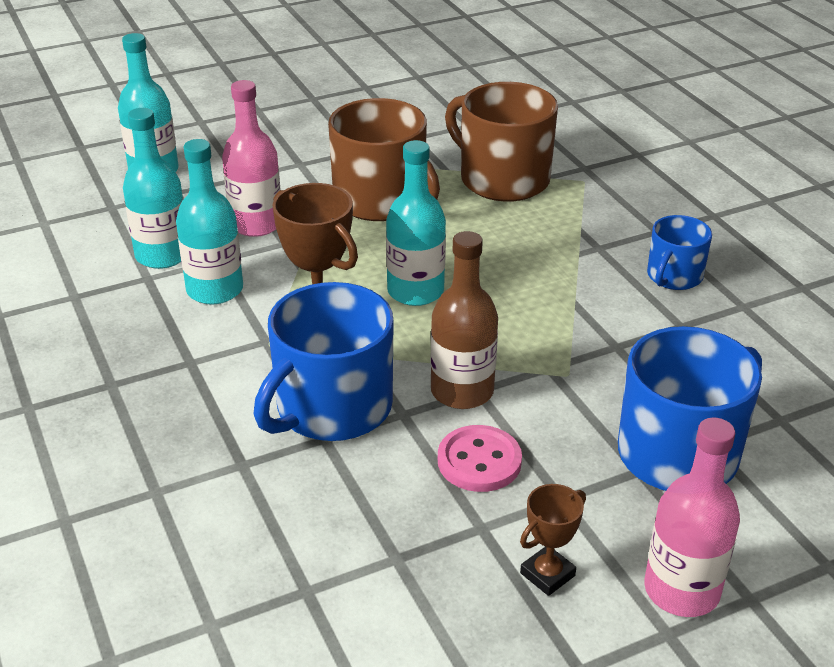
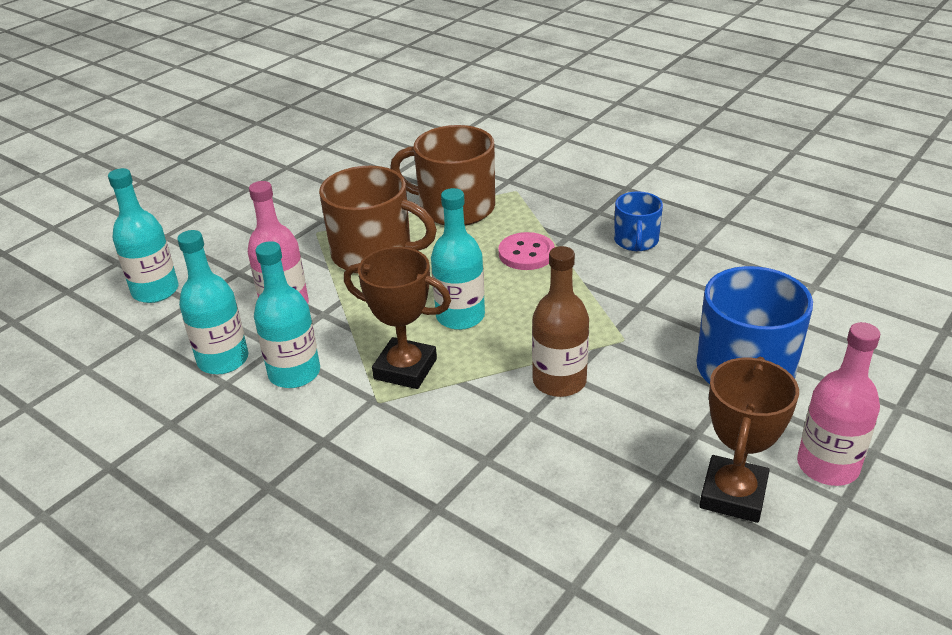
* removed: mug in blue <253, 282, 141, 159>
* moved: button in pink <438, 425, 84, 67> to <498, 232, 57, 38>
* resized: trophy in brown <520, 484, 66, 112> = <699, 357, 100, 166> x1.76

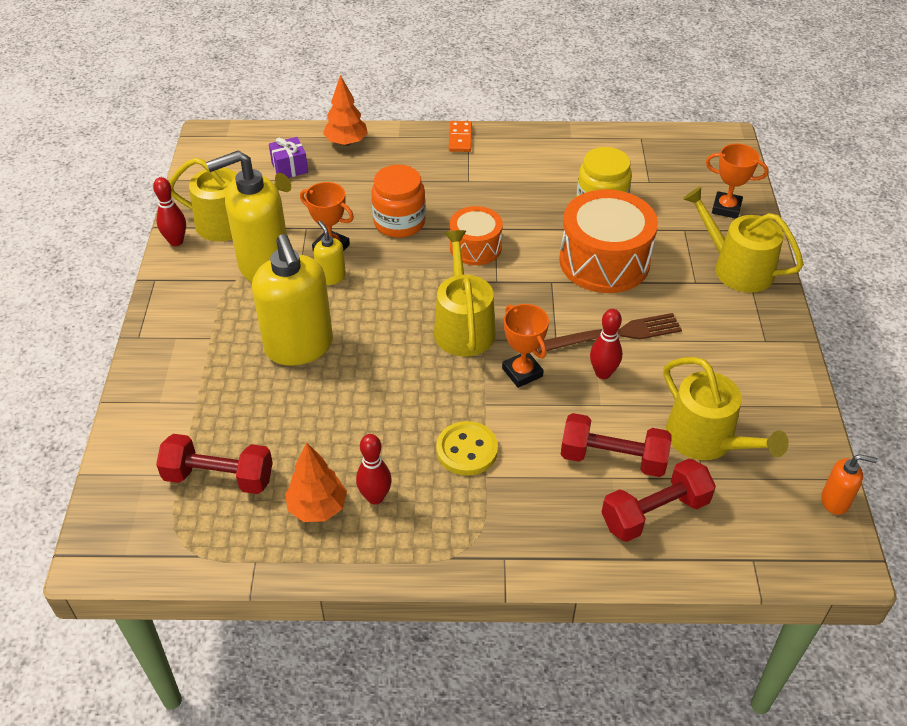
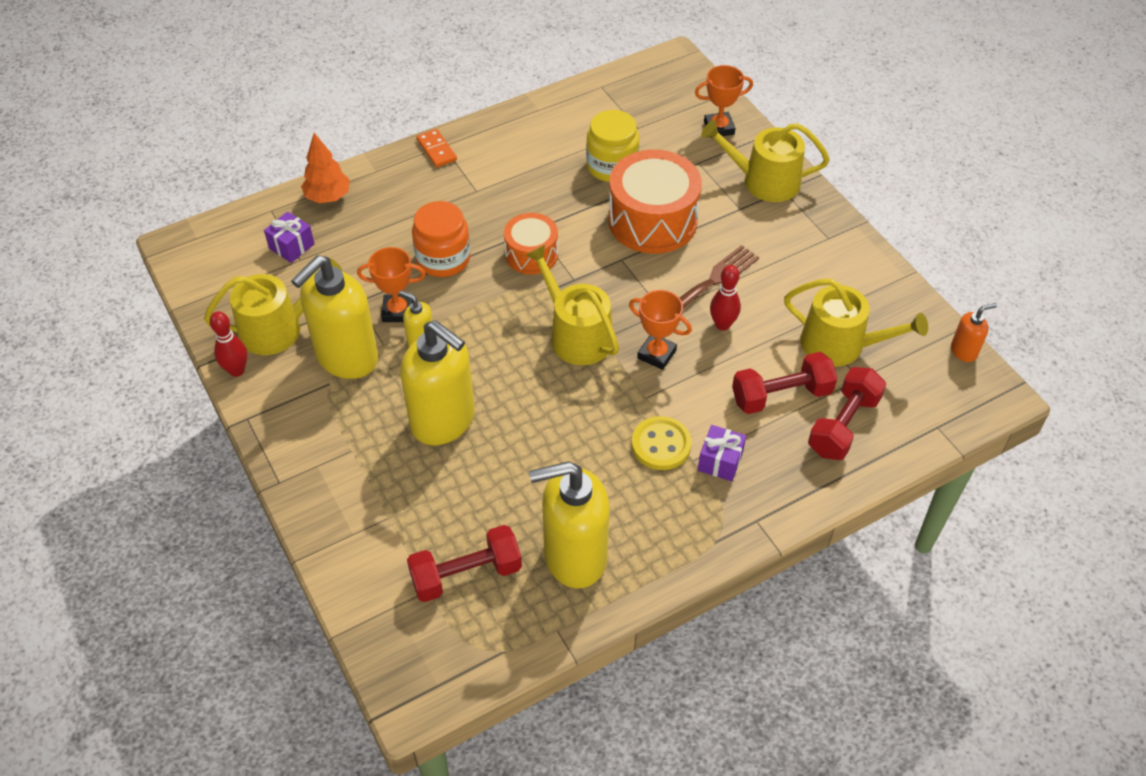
* removed: bowling pin in red <356, 434, 36, 71>
* replaced: tree in orange <285, 442, 62, 80> to soap dispenser in yellow <529, 461, 81, 128>
* added: gift in purple <698, 425, 48, 56>

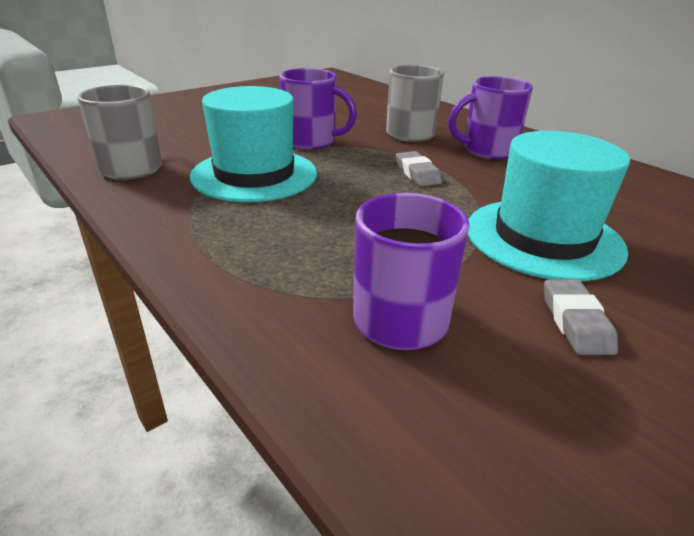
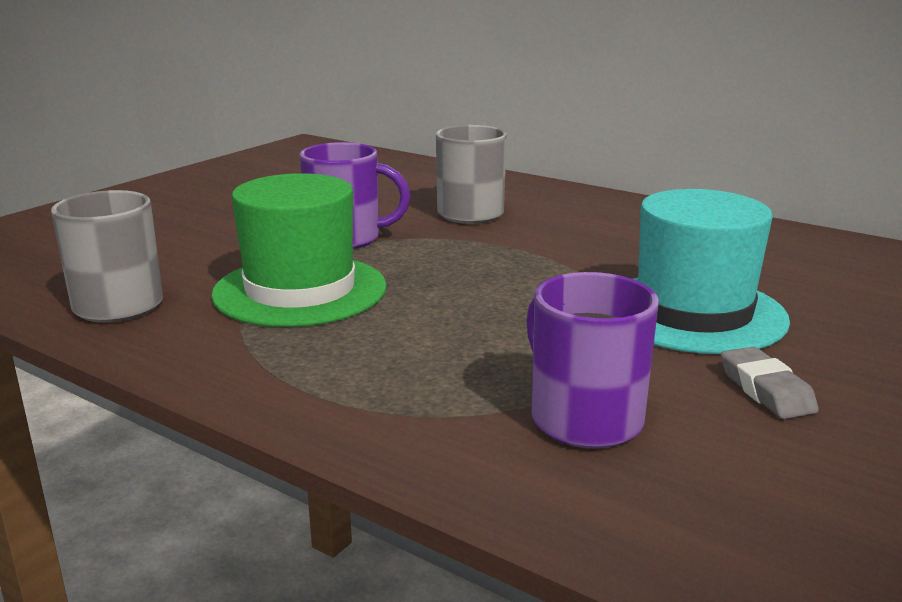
* removed: mug in purple <448, 76, 85, 83>
* recoloured: hat in turquoise <190, 86, 127, 116> to hat in green <211, 173, 176, 154>
* removed: eraser in grey <396, 151, 46, 35>

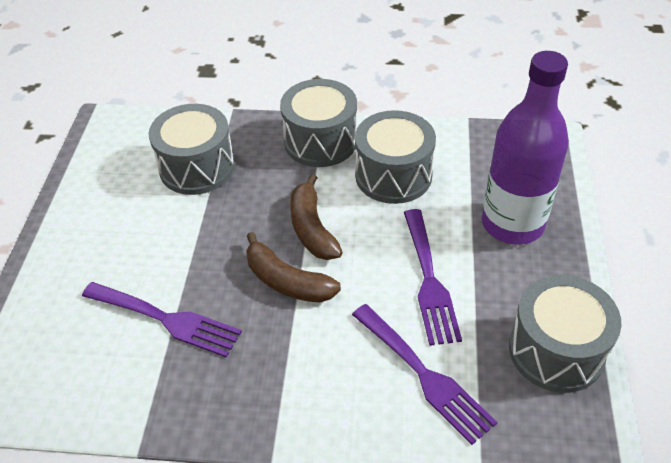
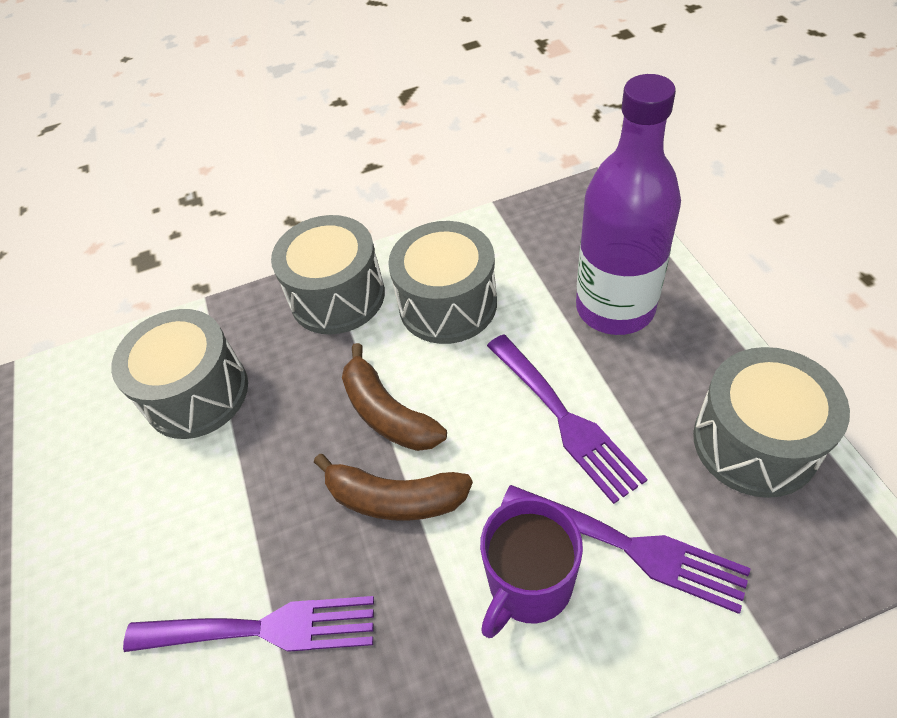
* added: mug in purple <480, 497, 103, 141>

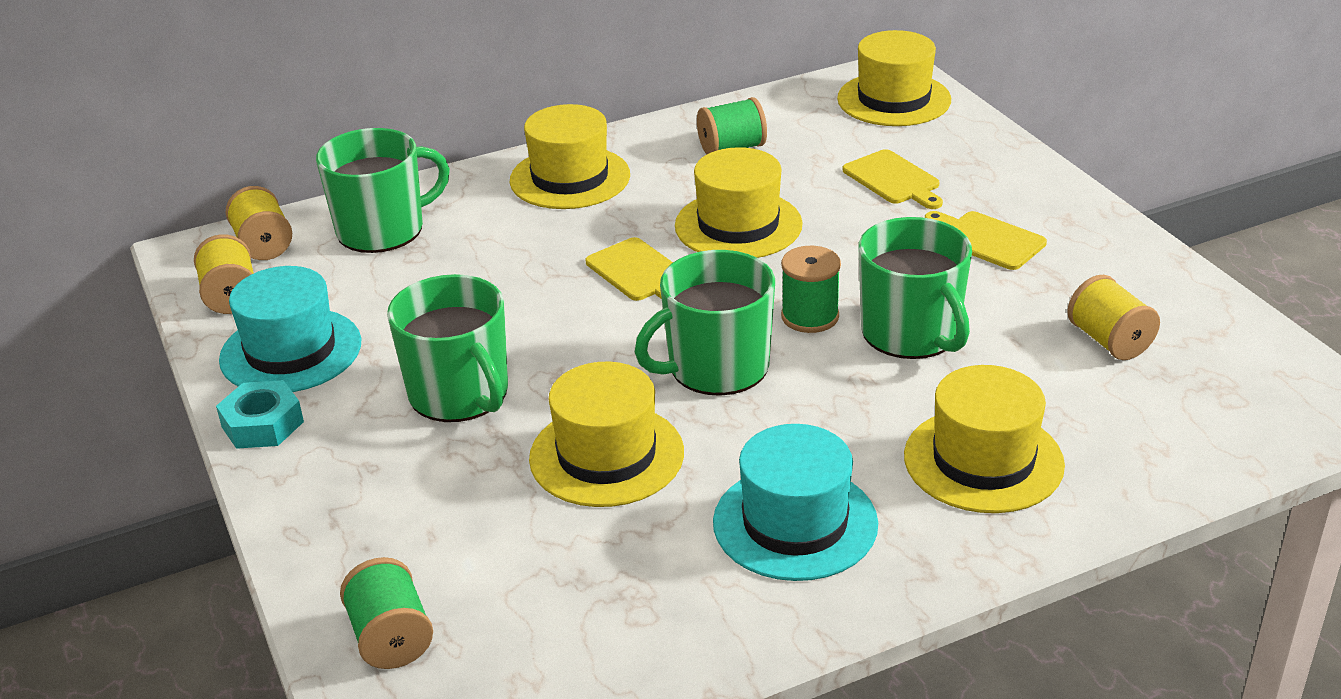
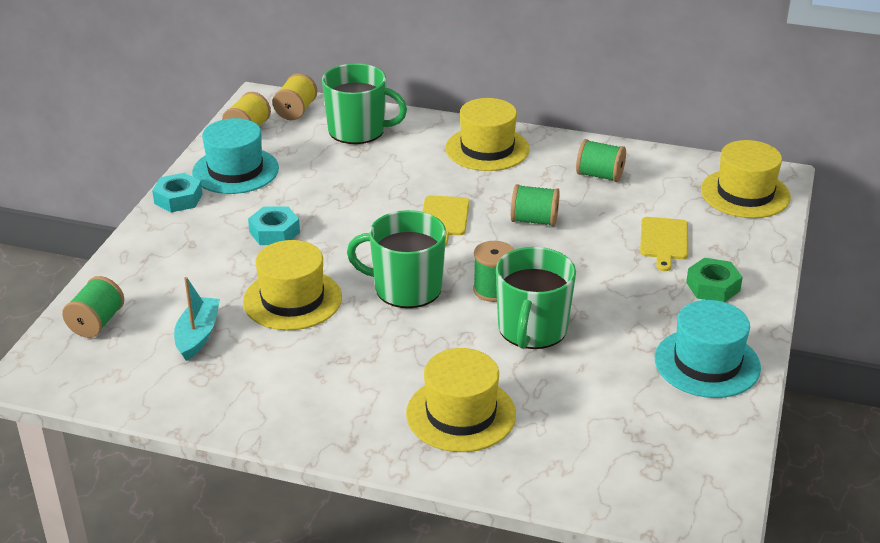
* replaced: hat in yellow <675, 147, 128, 111> to spool in green <511, 184, 49, 43>
* removed: cutting board in yellow <925, 211, 122, 59>
* replaced: mug in green <387, 274, 121, 148> to nut in turquoise <248, 206, 52, 39>
* removed: spool in yellow <1067, 275, 93, 85>
* moved: hat in turquoise <713, 424, 165, 157> to <655, 300, 106, 98>
* added: nut in green <686, 258, 57, 44>
* added: boat in turquoise <174, 277, 46, 84>

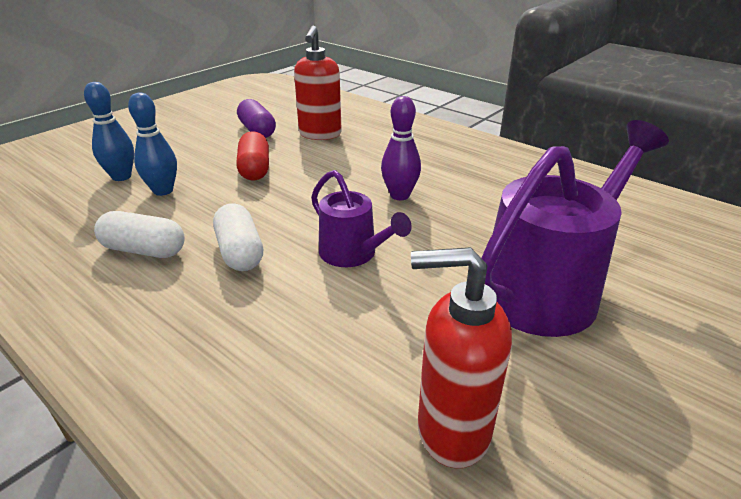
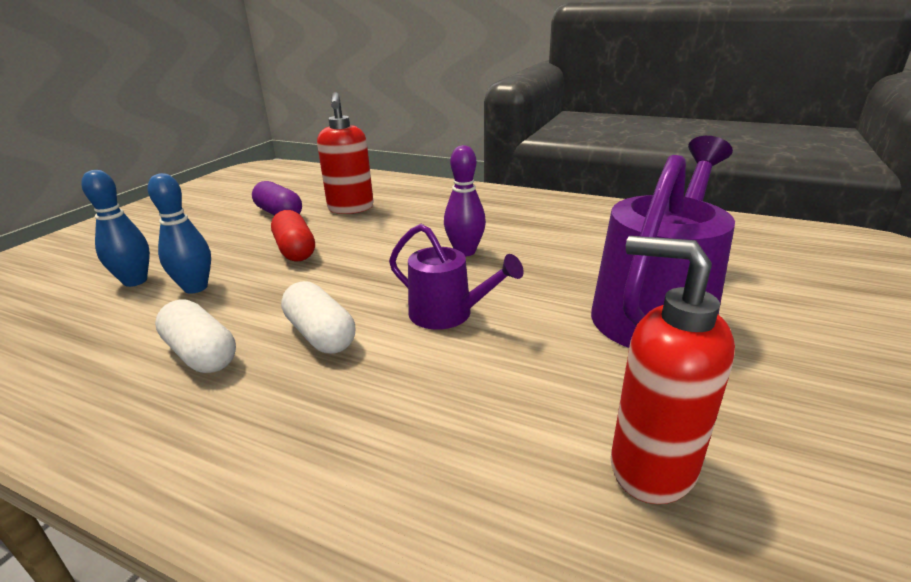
* turned: capsule in white <94, 211, 91, 47> = <155, 299, 81, 74> 45 degrees clockwise
* turned: soap dispenser in red <411, 247, 101, 221> = <611, 236, 124, 268> 45 degrees clockwise

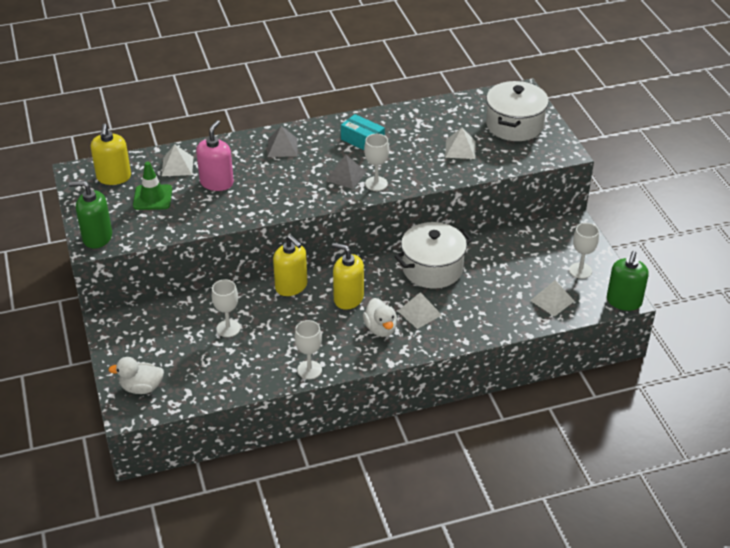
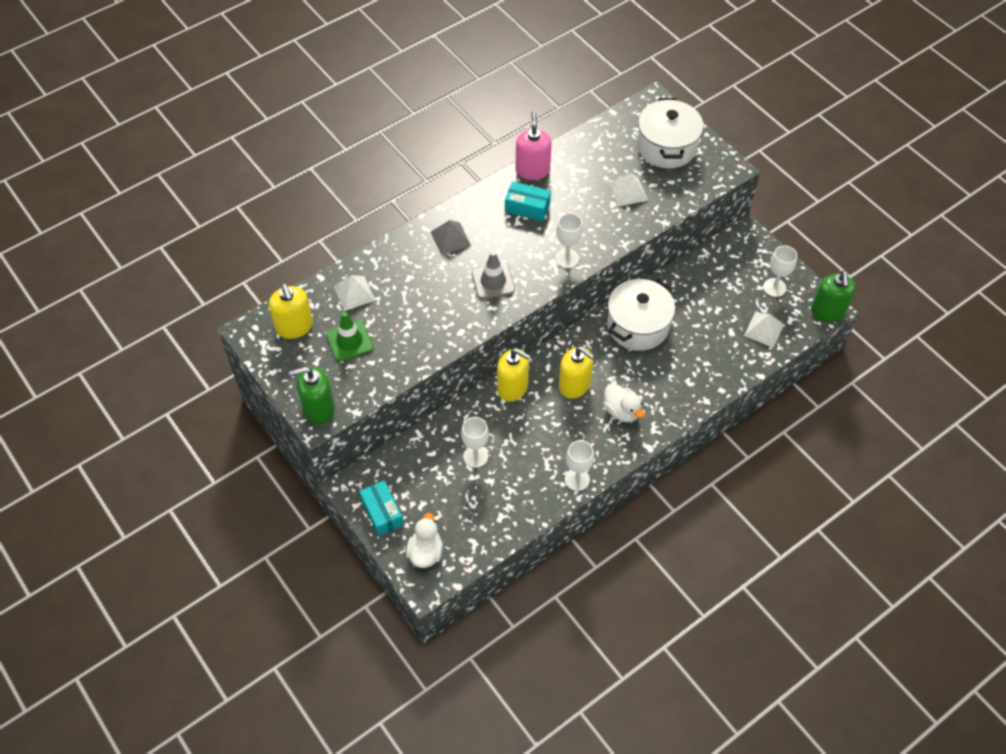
* moved: soap dispenser in pink <196, 120, 38, 71> to <515, 111, 37, 69>
* removed: pyramid in grey <326, 155, 40, 34>
* turned: soap dispenser in yellow <332, 243, 32, 67> = <559, 346, 35, 53> 150 degrees counterclockwise
* removed: pyramid in white <398, 292, 44, 37>
* turned: duck in white <108, 357, 56, 37> = <406, 513, 37, 55> 120 degrees clockwise
* added: traffic cone in grey <472, 251, 43, 48>
* added: box in turquoise <359, 480, 44, 56>

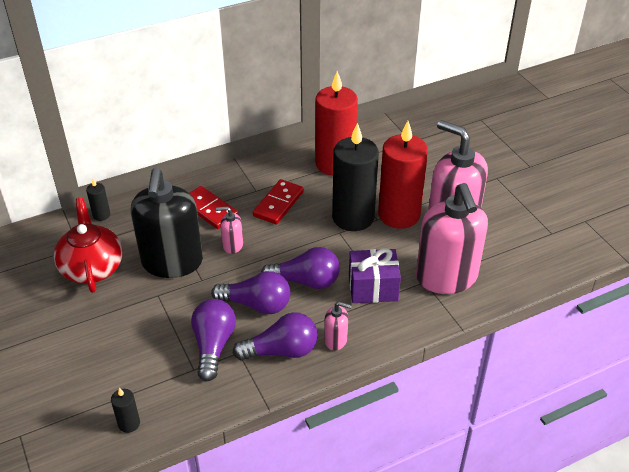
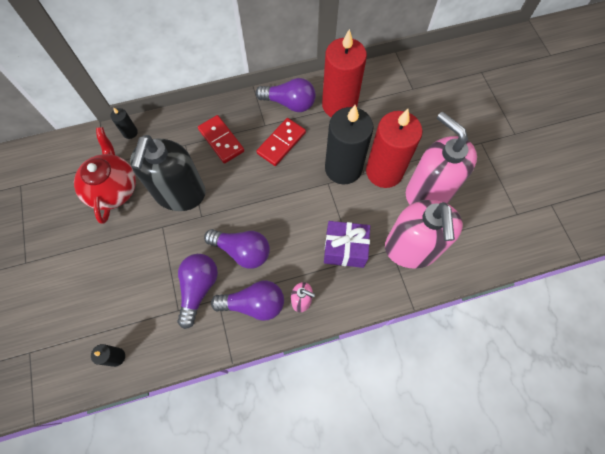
* removed: soap dispenser in pink <216, 206, 27, 48>
* moved: light bulb in purple <261, 247, 79, 42> to <256, 78, 60, 34>

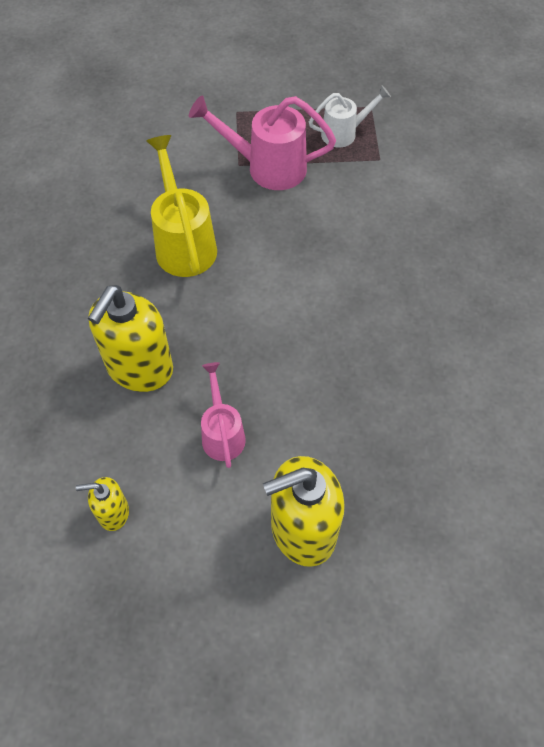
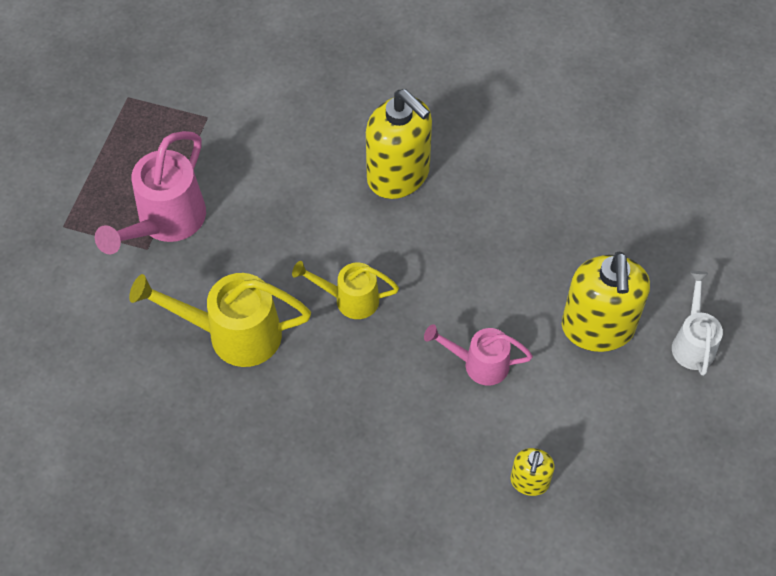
* moved: watering can in white <309, 85, 82, 63> to <672, 271, 51, 105>
* moved: soap dispenser in yellow <88, 285, 85, 107> to <366, 89, 66, 110>
* added: watering can in yellow <292, 261, 107, 58>

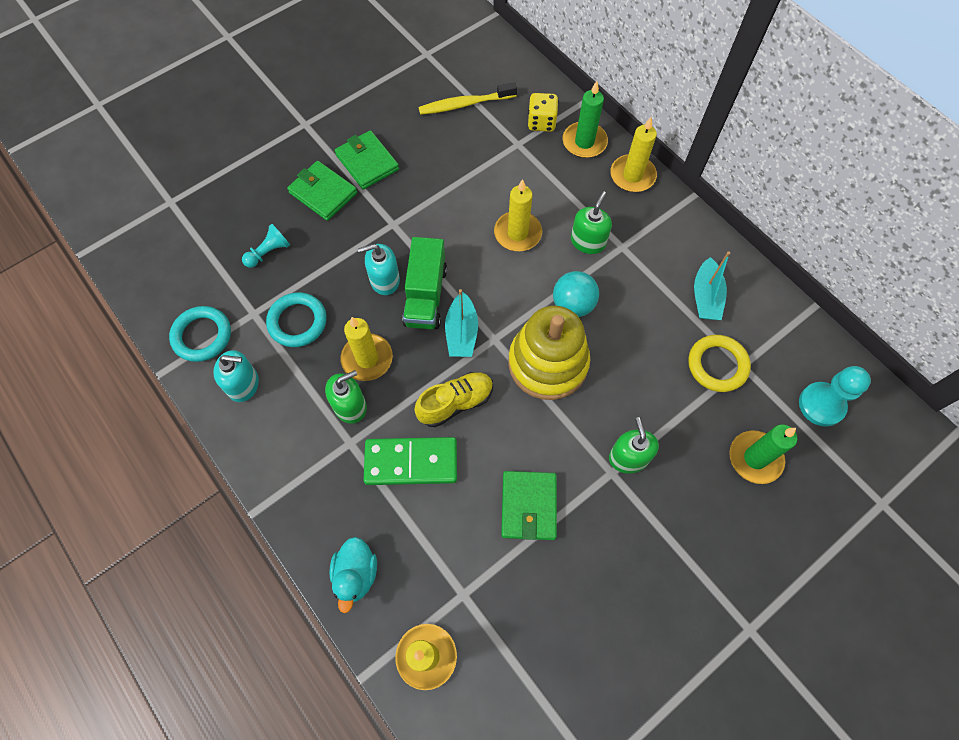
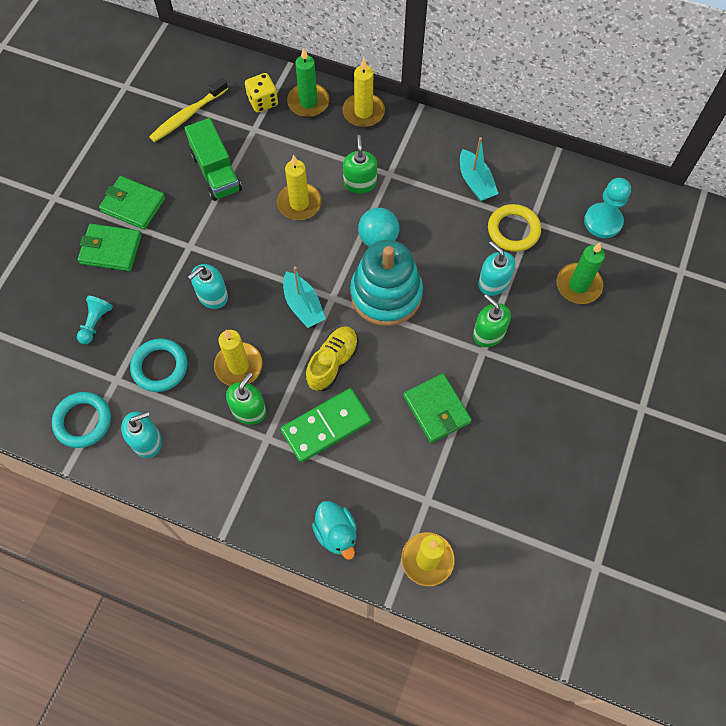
* moved: truck in green <402, 237, 45, 92> to <185, 118, 57, 83>
* recoloured: stacking toy in yellow <508, 306, 83, 94> to stacking toy in turquoise <350, 240, 73, 86>
* added: soap dispenser in turquoise <478, 241, 37, 55>

